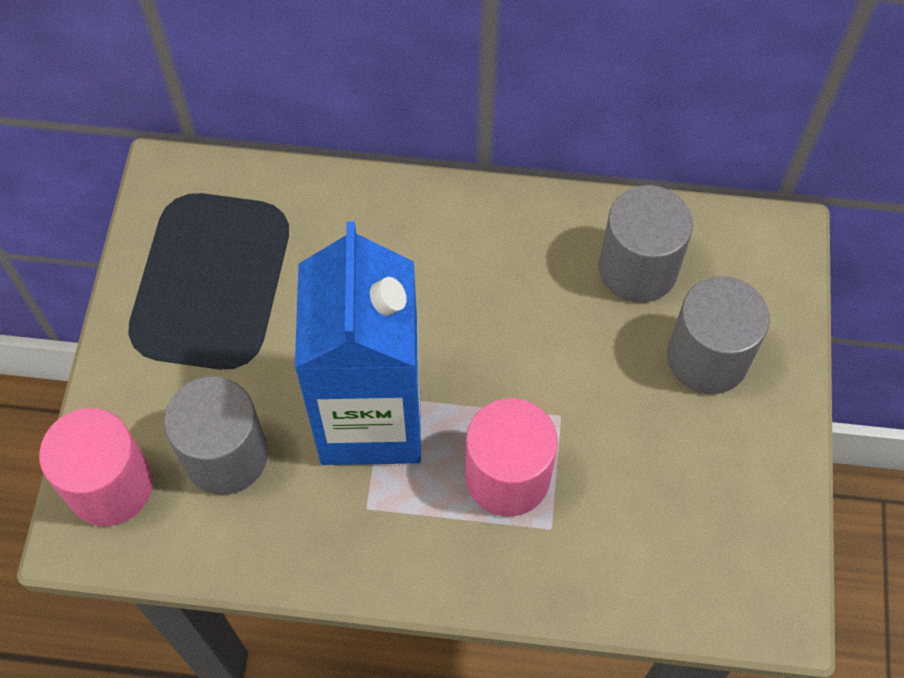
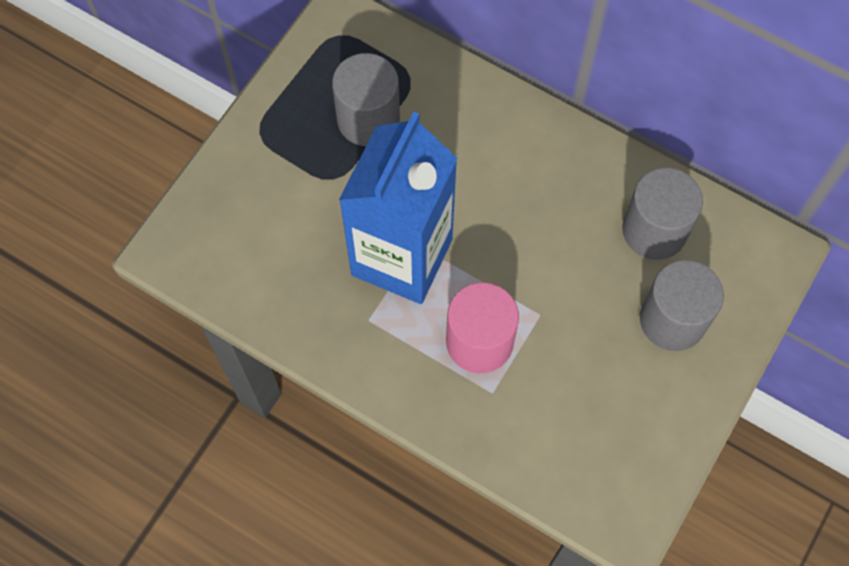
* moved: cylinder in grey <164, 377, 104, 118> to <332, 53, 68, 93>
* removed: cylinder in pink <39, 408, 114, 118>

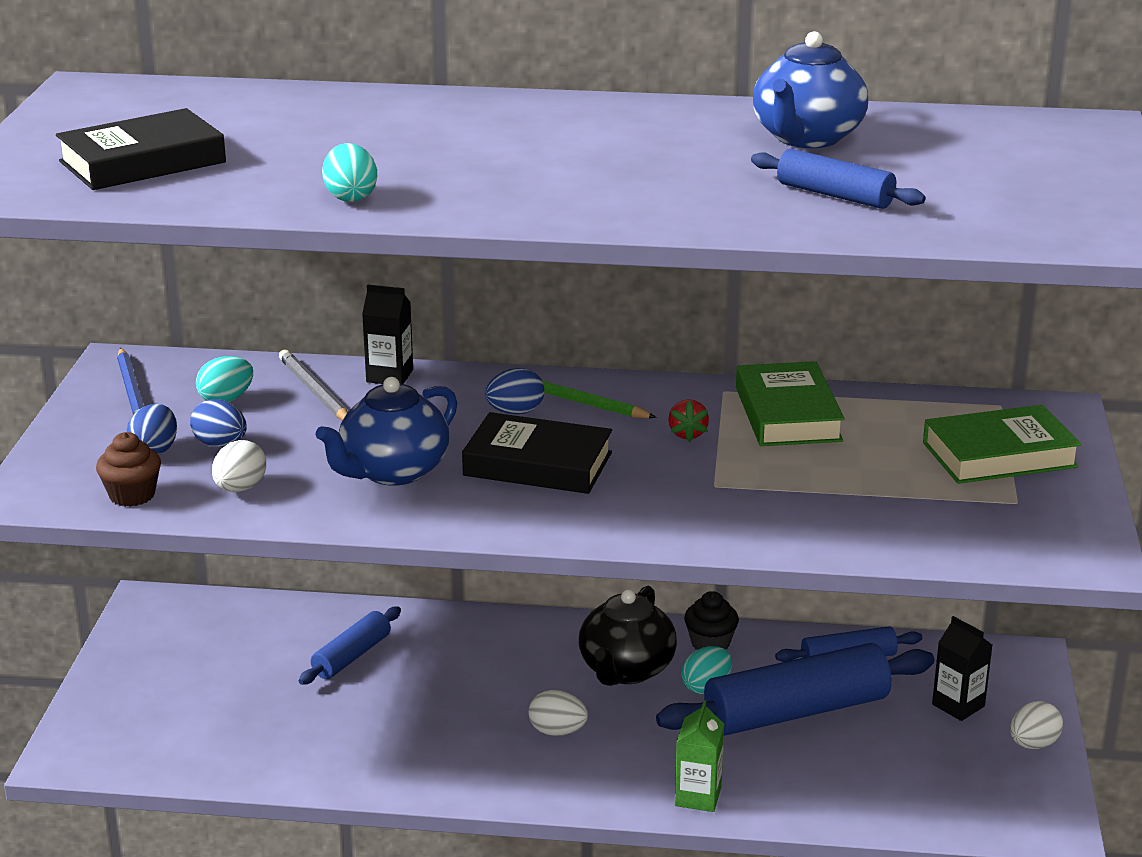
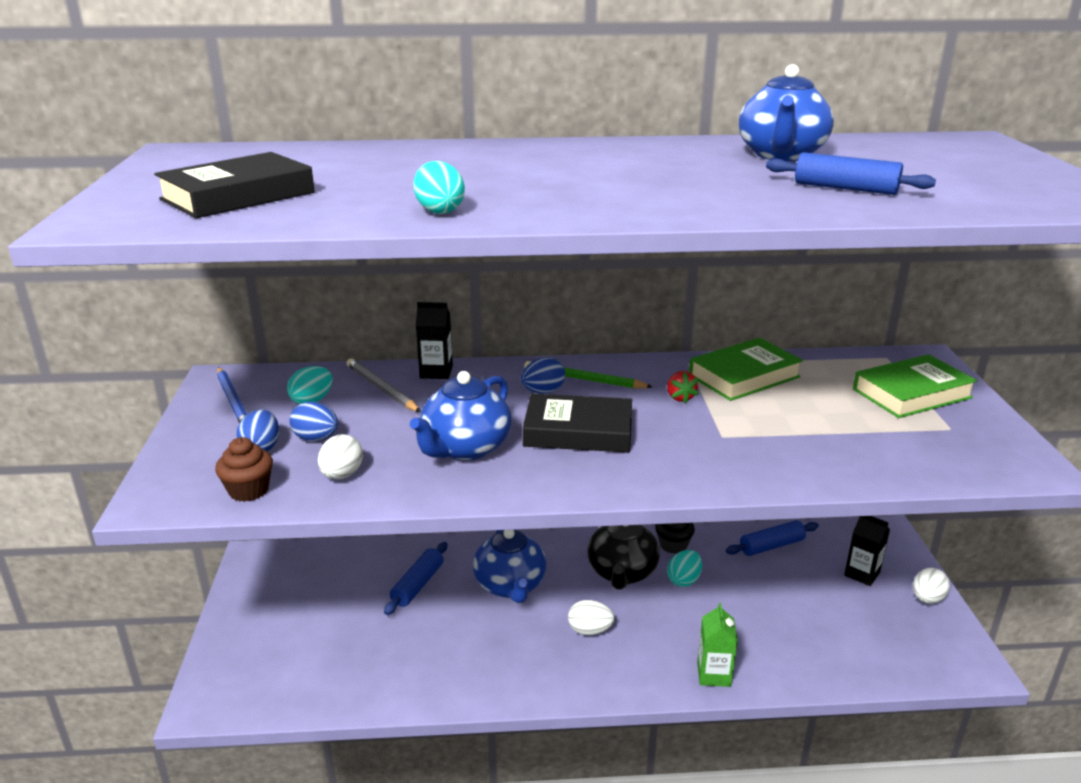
* turned: book in green <736, 361, 109, 85> = <689, 338, 114, 63> 75 degrees clockwise
* removed: rolling pin in blue <656, 643, 278, 93>
* added: teapot in blue <473, 530, 73, 73>

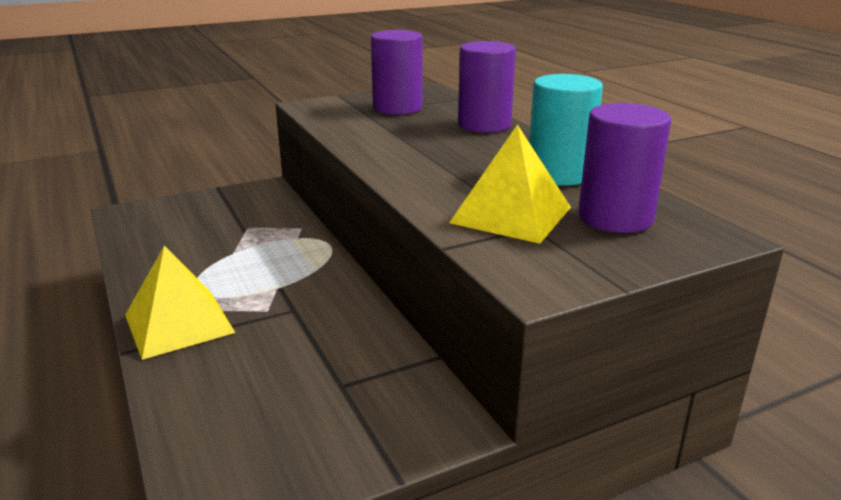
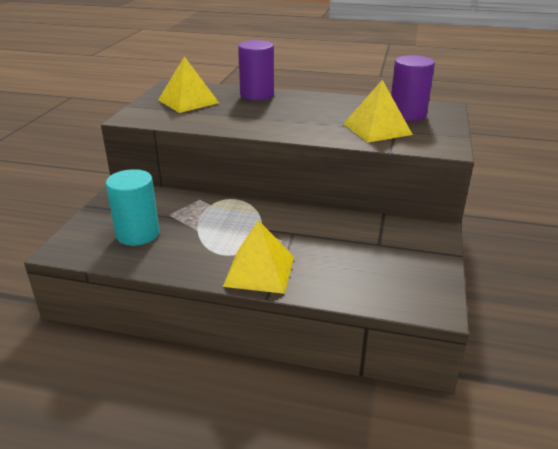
* replaced: cylinder in purple <371, 30, 52, 85> to pyramid in yellow <158, 56, 61, 57>
* moved: cylinder in turquoise <529, 74, 74, 112> to <106, 169, 54, 77>

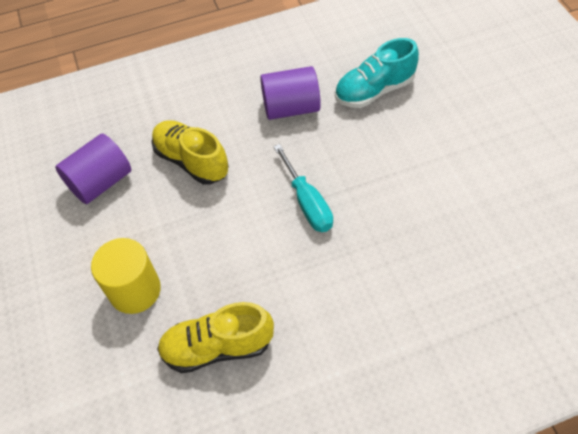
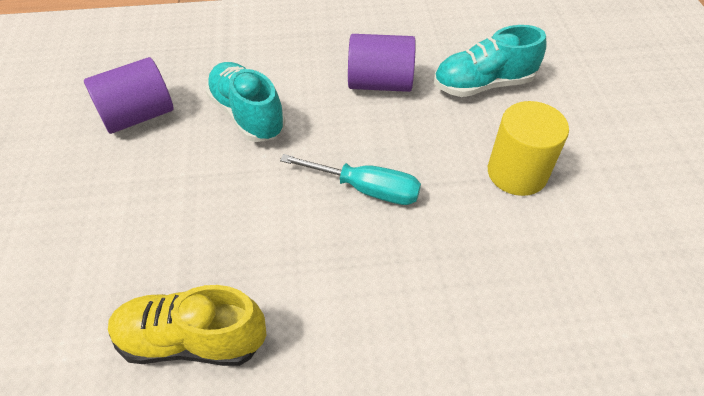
* recoloured: shoe in yellow <152, 120, 77, 64> to shoe in turquoise <206, 62, 79, 80>
* turned: screwdriver in turquoise <273, 144, 60, 88> = <280, 154, 141, 51> 60 degrees counterclockwise
* moved: cylinder in yellow <91, 238, 70, 76> to <488, 101, 81, 95>

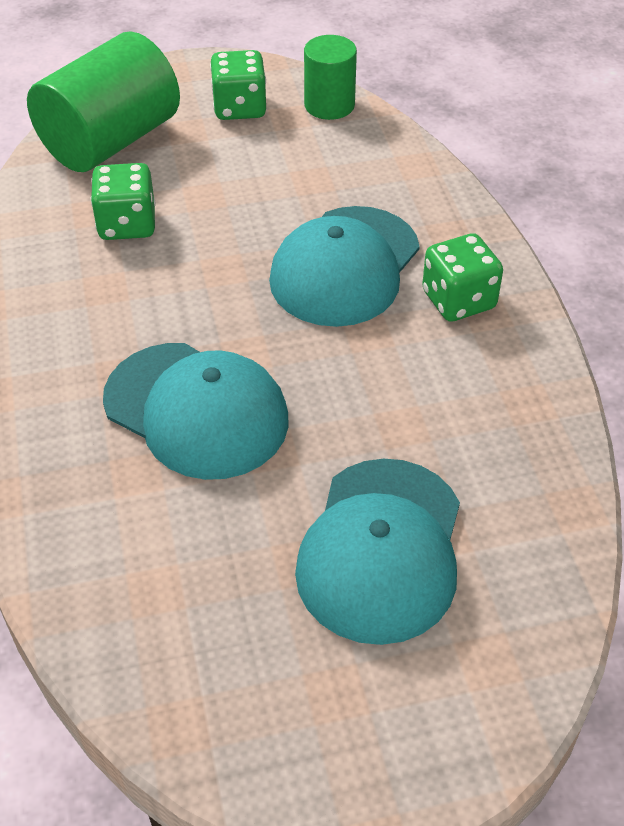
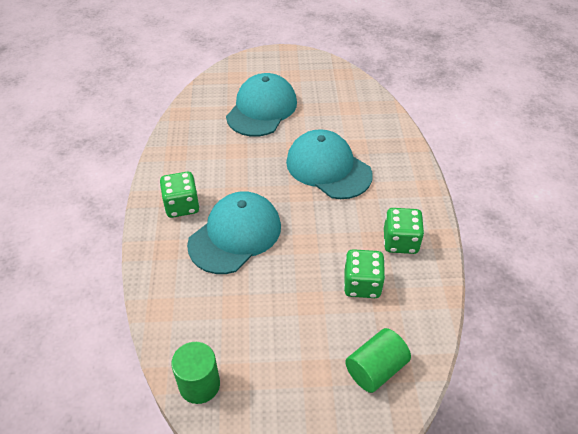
* resized: cylinder in green <27, 32, 153, 140> = <345, 328, 66, 65> x0.56
* moved: dice in green <210, 50, 56, 70> to <384, 208, 40, 46>

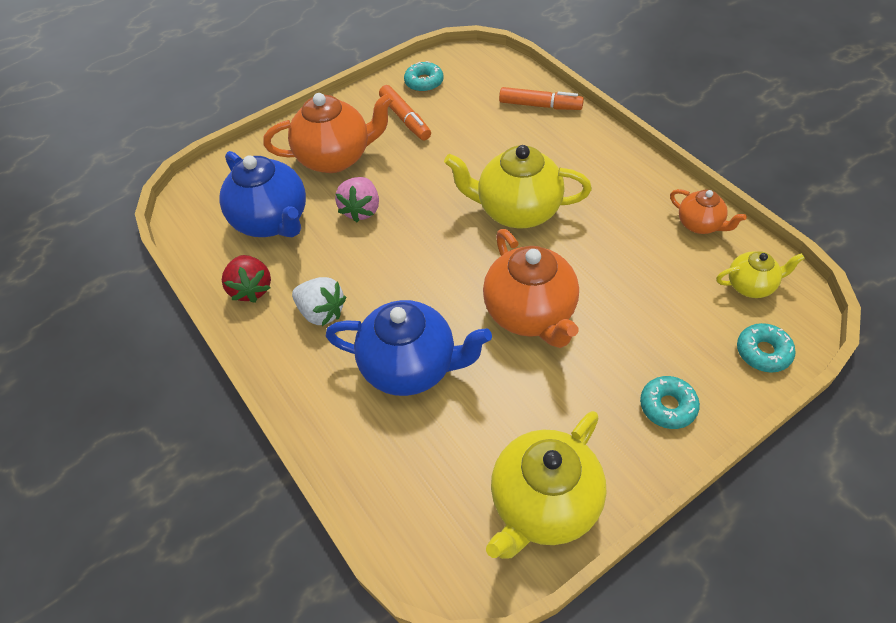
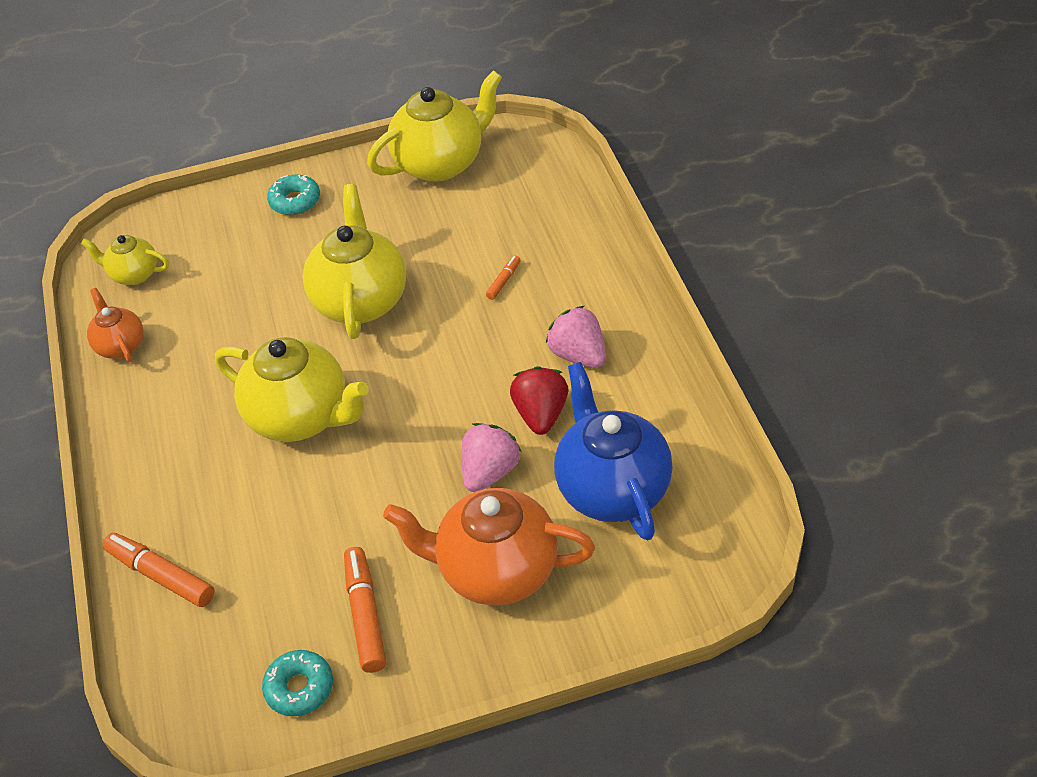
* recoloured: teapot in orange <483, 229, 96, 119> to teapot in yellow <303, 184, 103, 155>
* moved: strawberry in red <222, 255, 49, 48> to <510, 366, 58, 69>
* recoloured: strawberry in white <292, 277, 54, 49> to strawberry in pink <546, 306, 60, 62>
* replaced: teapot in blue <326, 300, 166, 96> to marker in orange <486, 256, 34, 44>
* removed: donut in turquoise <737, 323, 59, 50>

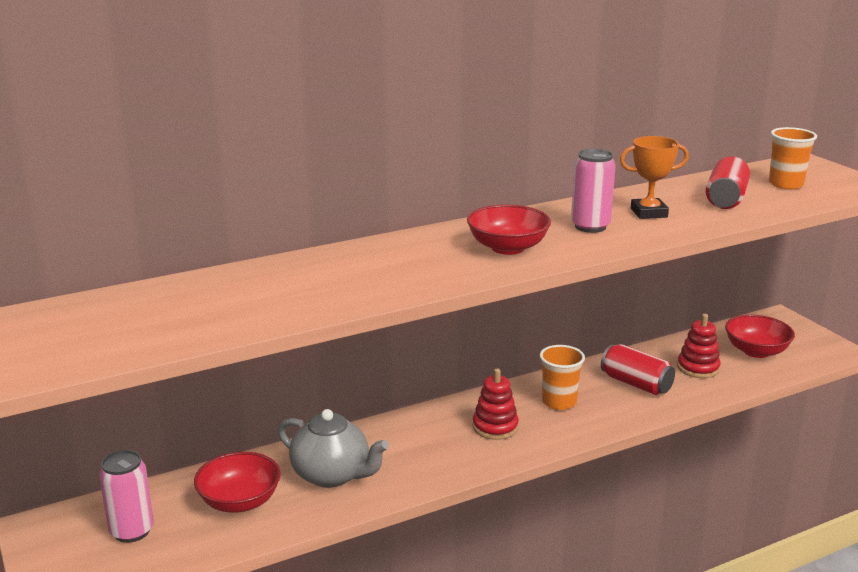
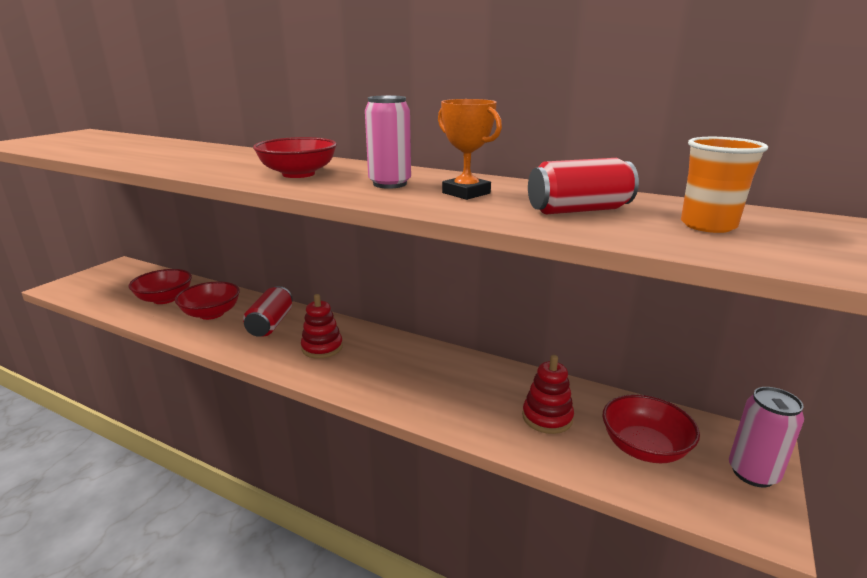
* moved: can in red <601, 344, 74, 51> to <243, 286, 50, 51>
* removed: cup in orange <540, 345, 45, 65>
* replaced: teapot in grey <278, 409, 111, 79> to bowl in red <175, 282, 65, 38>
* moved: can in pink <99, 450, 55, 93> to <729, 387, 75, 101>

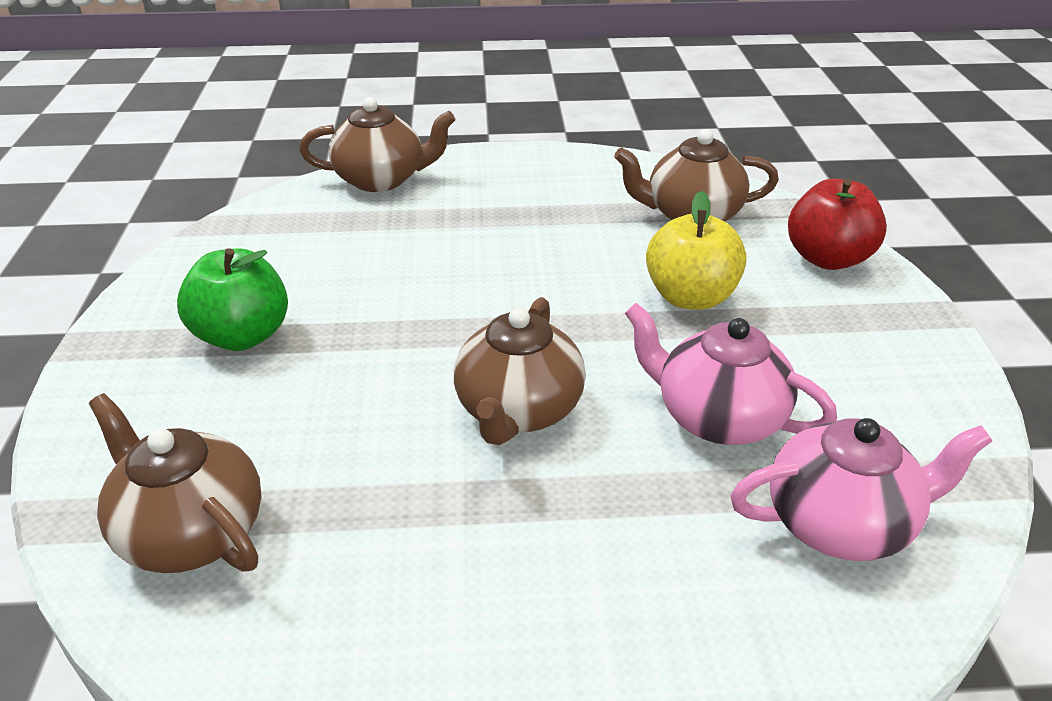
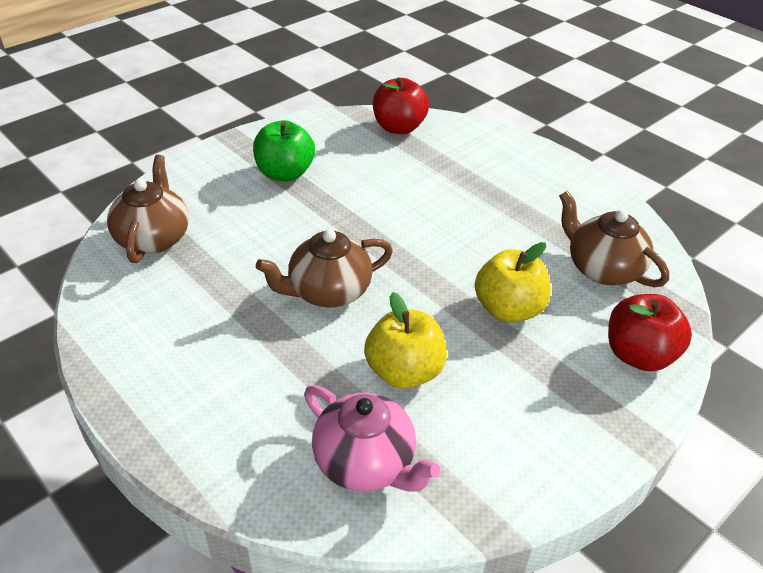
* removed: teapot in brown <299, 97, 157, 95>
* replaced: teapot in pink <625, 303, 212, 142> to apple in yellow <364, 292, 83, 97>
* added: apple in red <373, 78, 56, 56>

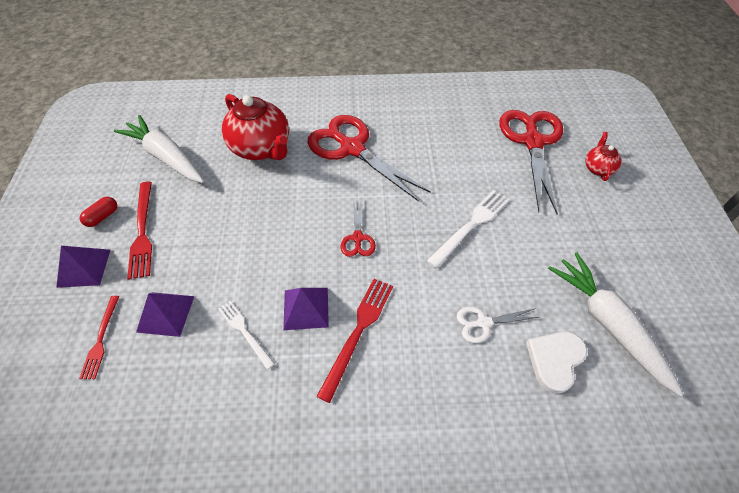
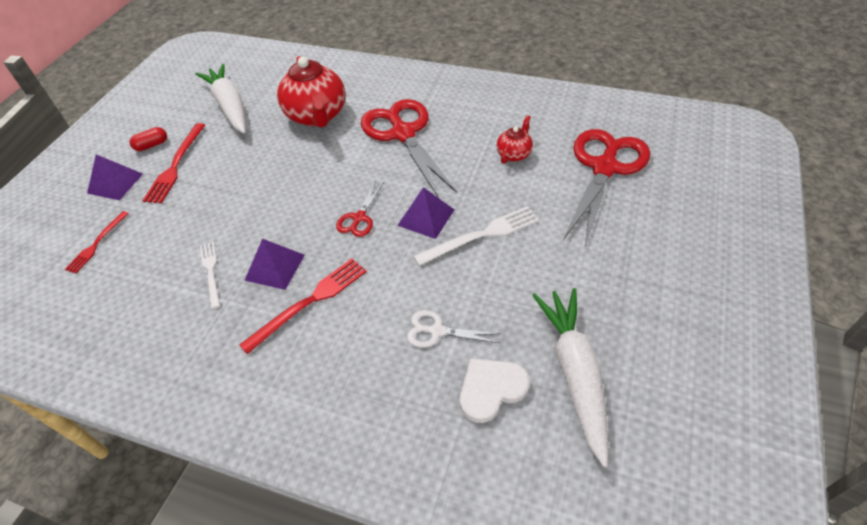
* moved: teapot in red <585, 132, 36, 49> to <497, 115, 36, 49>
* moved: pyramid in purple <136, 292, 59, 45> to <397, 187, 57, 52>

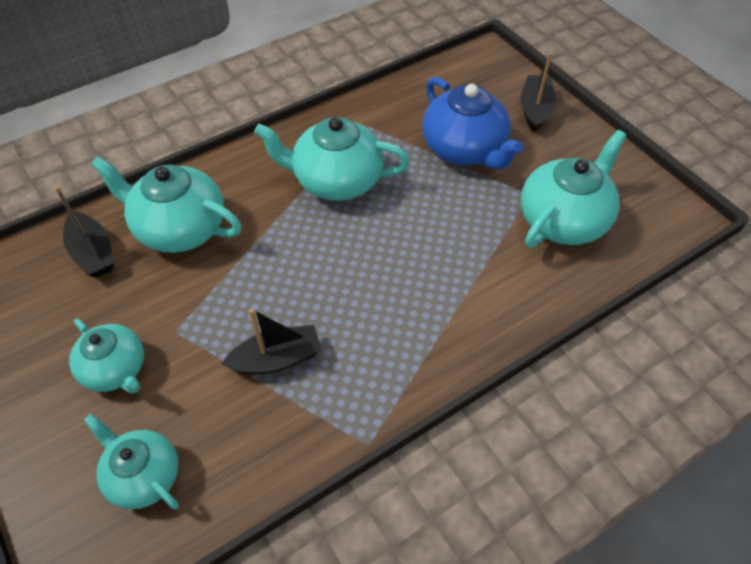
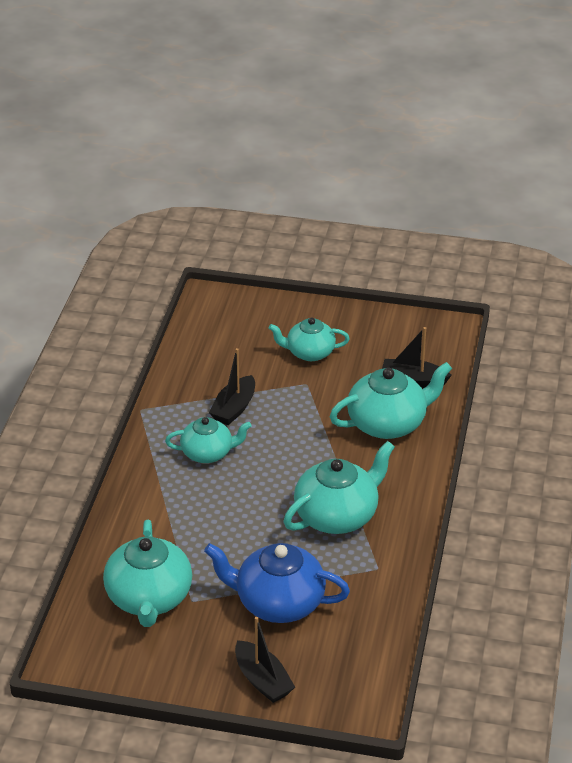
* moved: teapot in turquoise <84, 414, 95, 96> to <165, 417, 87, 46>

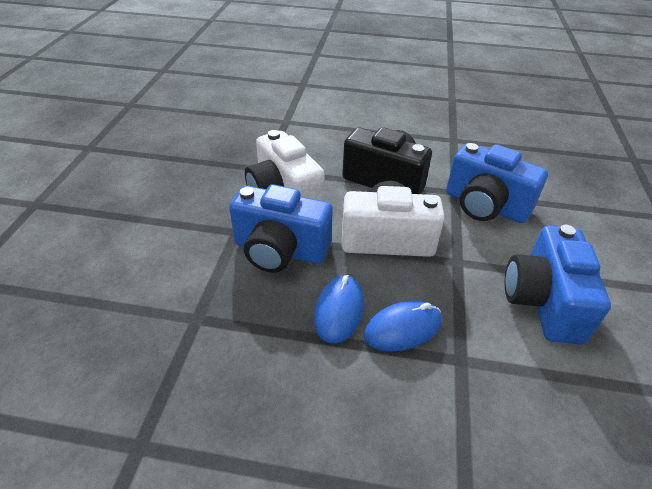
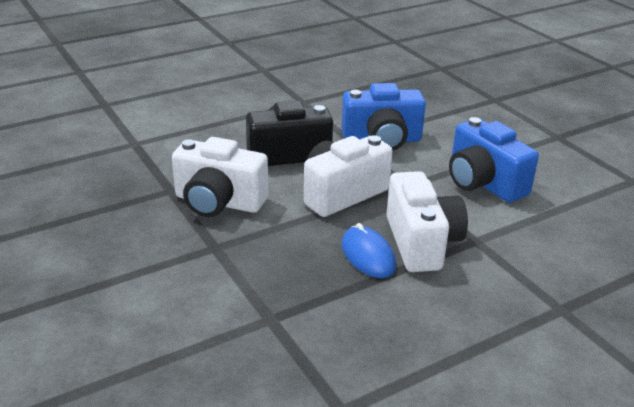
* removed: camera in blue <229, 184, 104, 89>
* replaced: mouse in blue <364, 300, 78, 51> to camera in white <387, 171, 81, 101>

